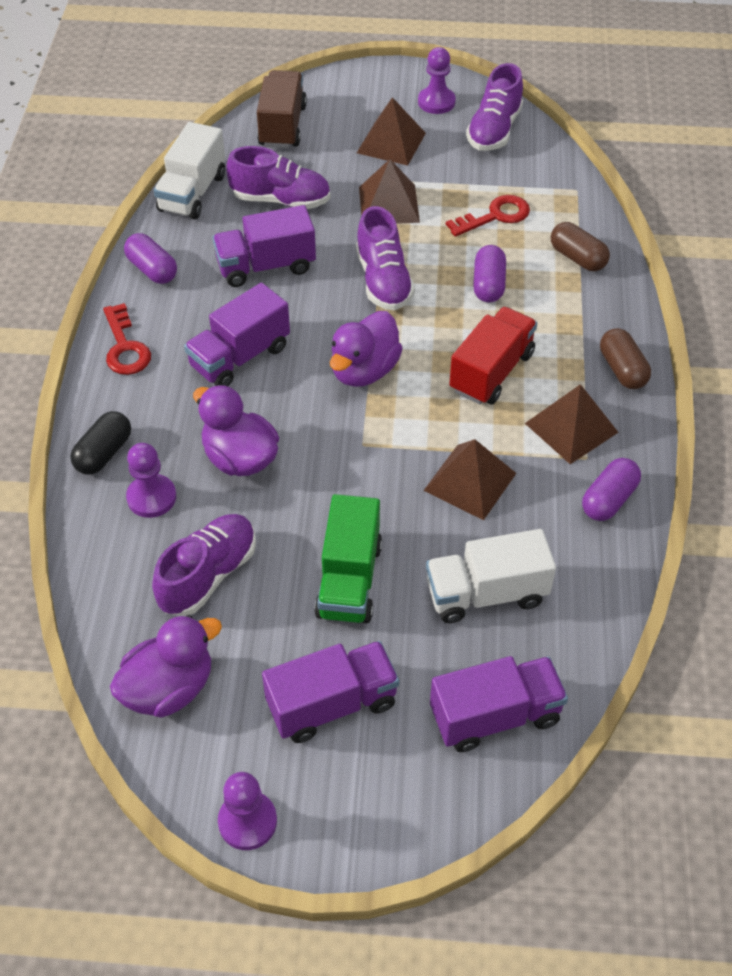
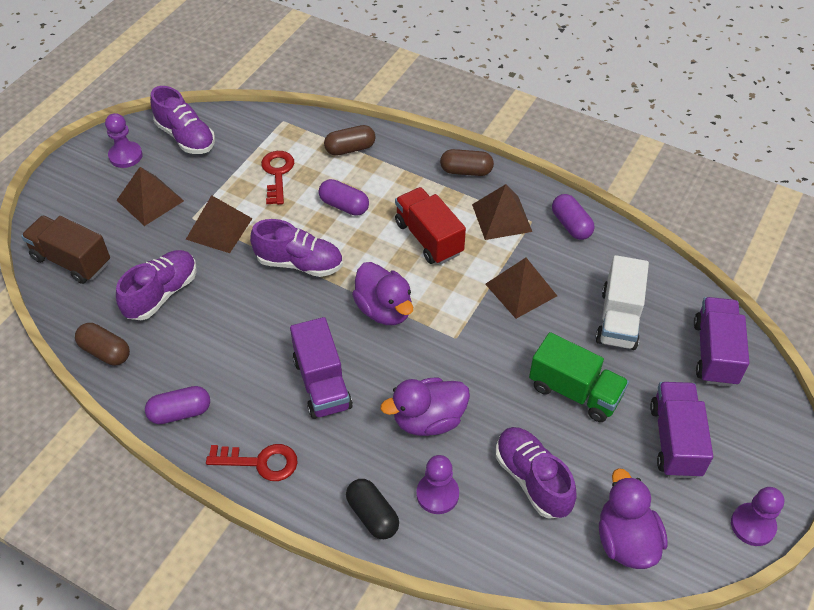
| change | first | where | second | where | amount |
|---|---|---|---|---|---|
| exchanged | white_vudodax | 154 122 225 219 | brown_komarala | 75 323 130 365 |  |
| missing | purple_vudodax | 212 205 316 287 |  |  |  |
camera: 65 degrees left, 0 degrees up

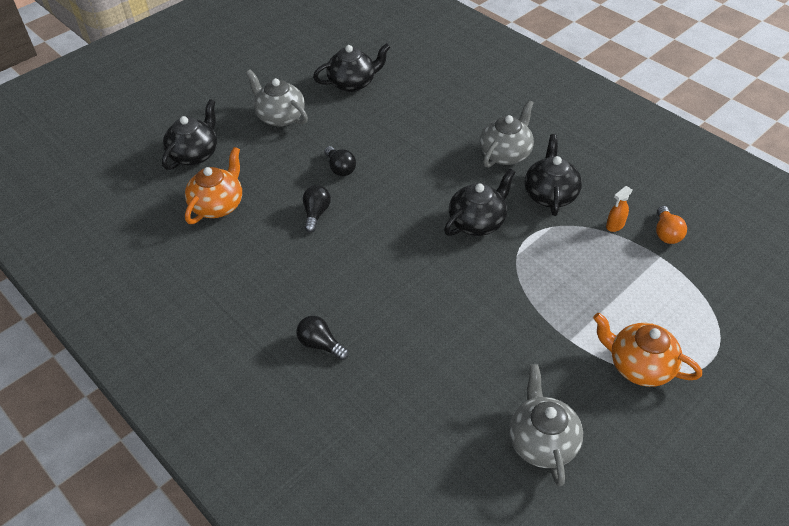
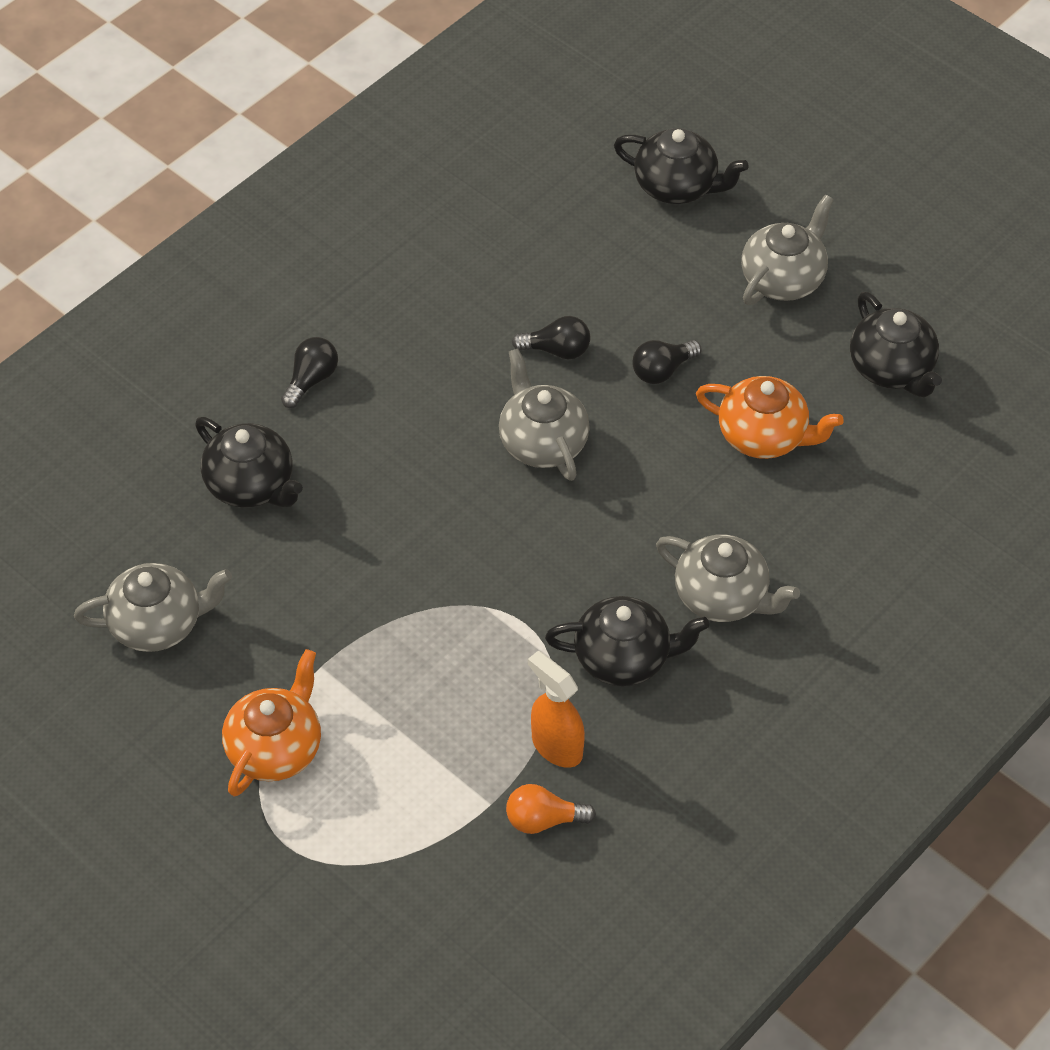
| change | first | where | second | where | amount |
|---|---|---|---|---|---|
| relocated | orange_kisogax | 185 147 242 224 |  | 696 376 844 459 |  |
| relocated | black_kisogax | 444 168 516 236 |  | 195 417 303 508 |  |
| size | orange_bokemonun | 606 186 632 232 |  | 528 651 585 768 | x1.57 |
| appeared |  |  | grey_kisogax | 499 348 590 481 |  |
camera: 85 degrees right, 5 degrees up

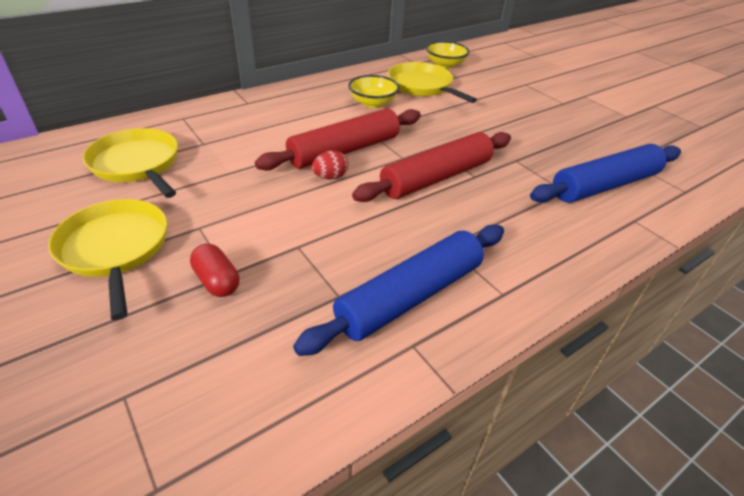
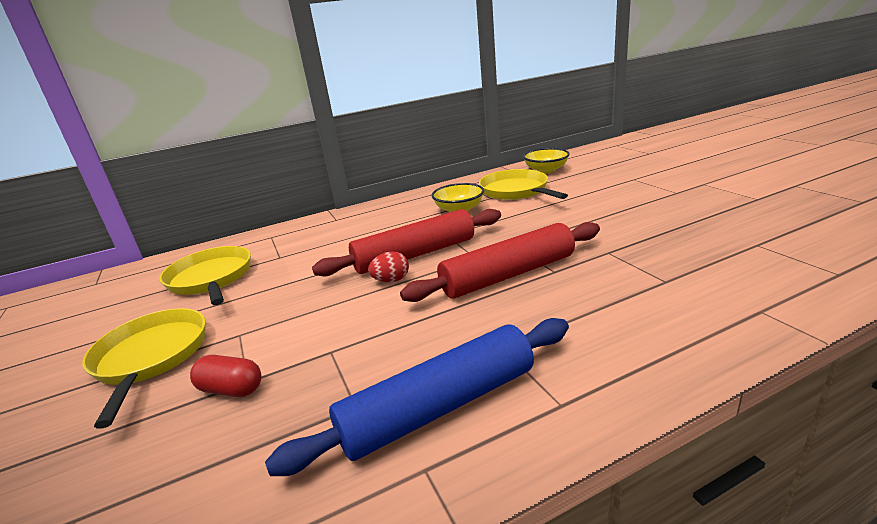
| change | first | where | second | where | amount |
|---|---|---|---|---|---|
| missing | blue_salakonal | 530 144 681 203 |  |  |  |
| spun | red_komarala | 190 244 239 297 |  | 190 355 261 397 | 45 degrees counterclockwise |
camera: 15 degrees right, 15 degrees down

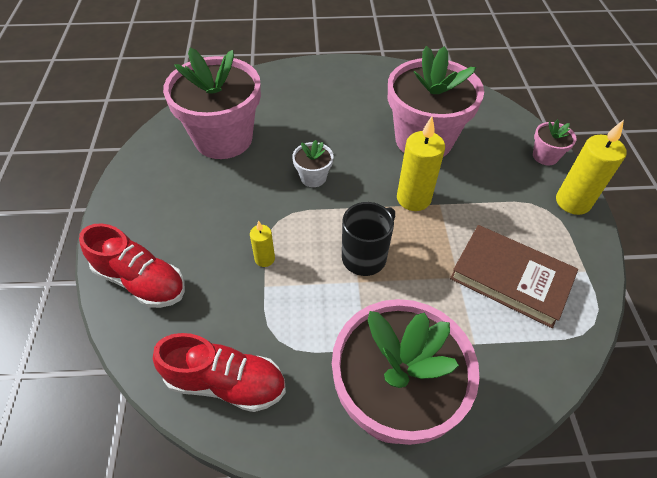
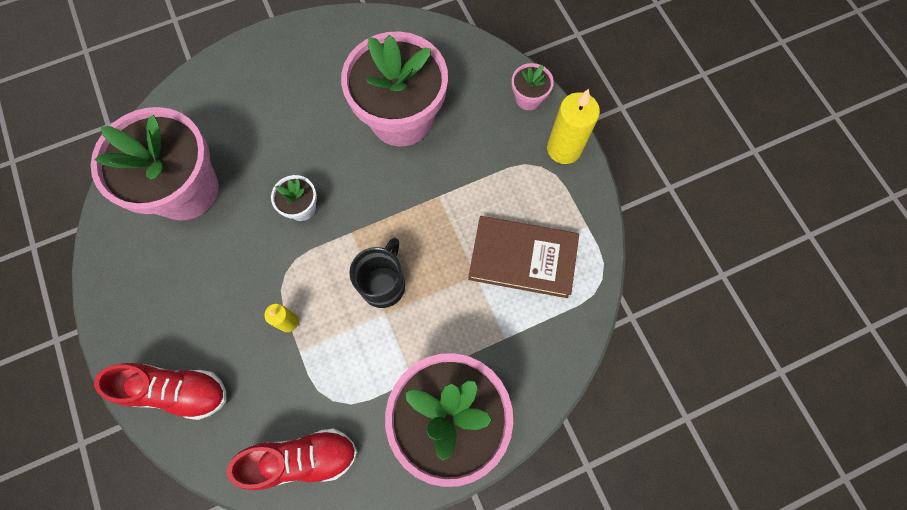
| change | first | where | second | where | amount |
|---|---|---|---|---|---|
| missing | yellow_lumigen | 397 116 445 211 |  |  |  |
camera: 20 degrees left, 20 degrees up

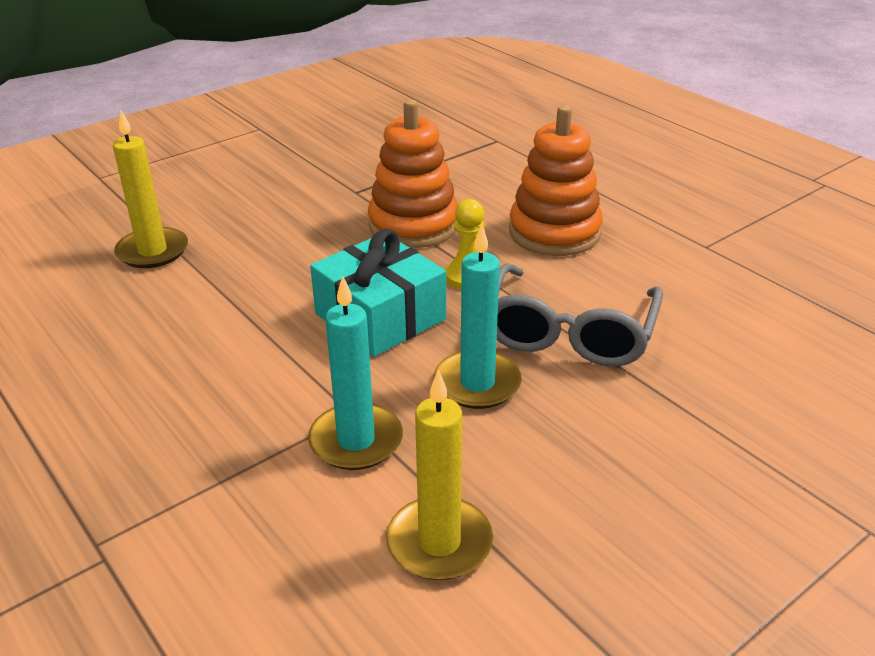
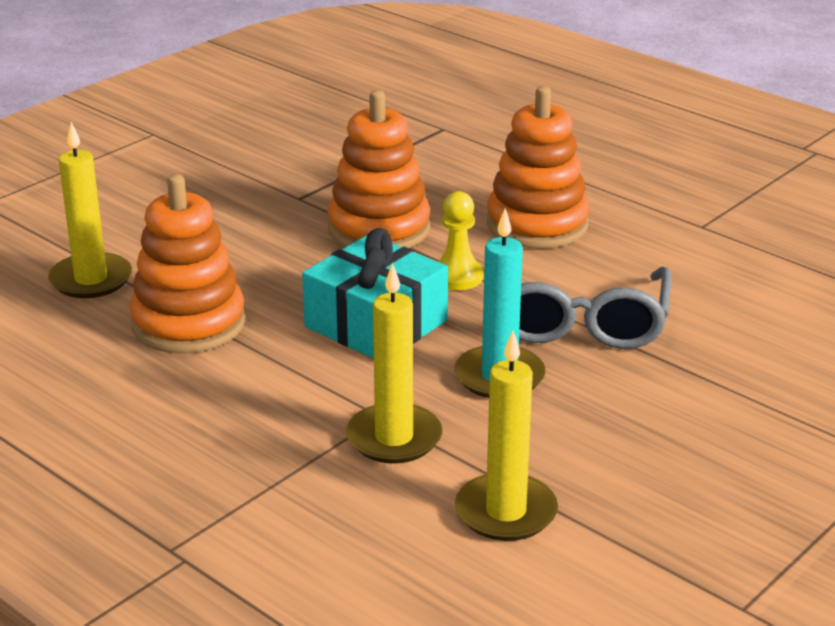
| change | first | where | second | where | amount |
|---|---|---|---|---|---|
| colour | turquoise_lumigen | 308 276 403 470 | yellow_lumigen | 346 263 442 463 |  |
| appeared |  |  | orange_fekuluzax | 129 174 245 354 |  |
camera: 10 degrees left, 5 degrees down

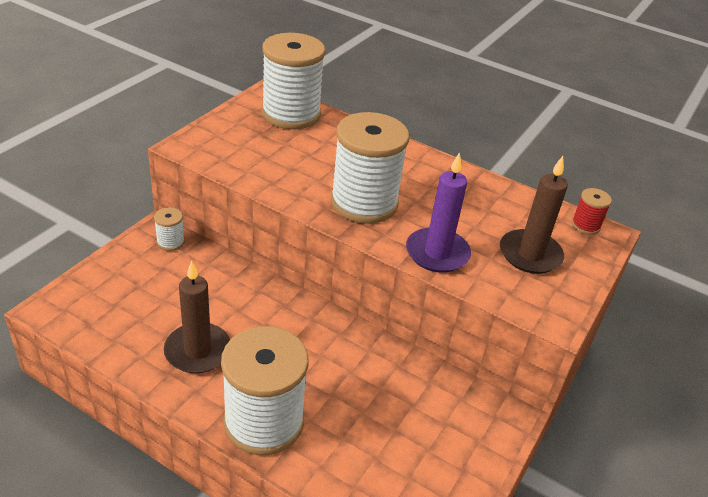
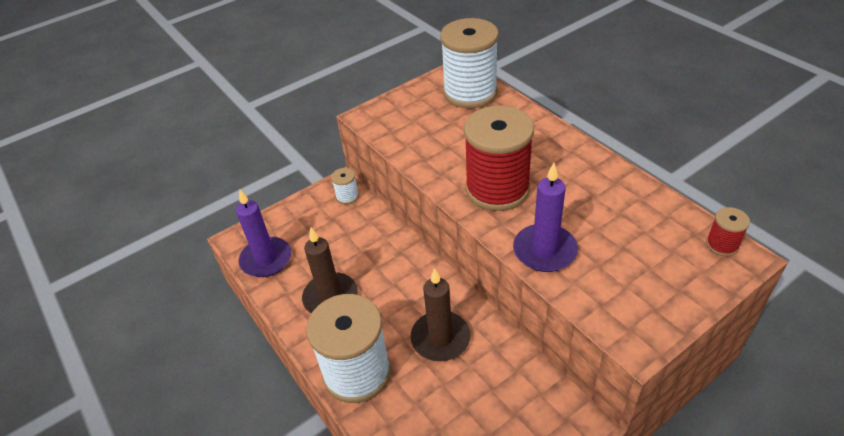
| change | first | where | second | where | amount |
|---|---|---|---|---|---|
| colour | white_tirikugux | 331 112 409 224 | red_tirikugux | 464 106 534 211 |  |
| relocated | brown_lumigen | 500 156 568 274 |  | 410 268 471 361 |  |
| appeared |  |  | purple_lumigen | 236 190 291 277 |  |
camera: 30 degrees right, 5 degrees up

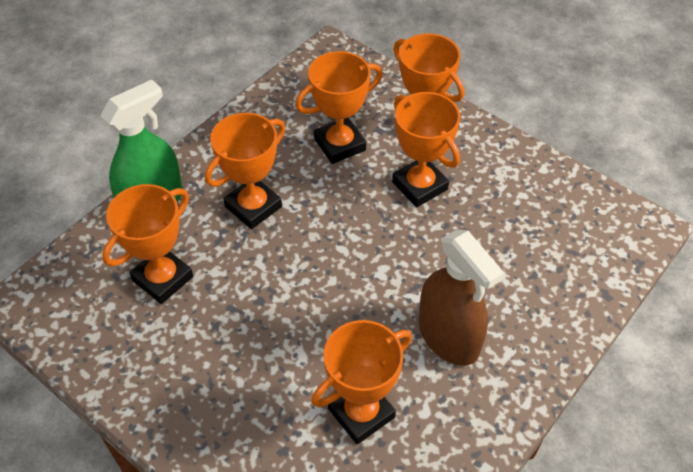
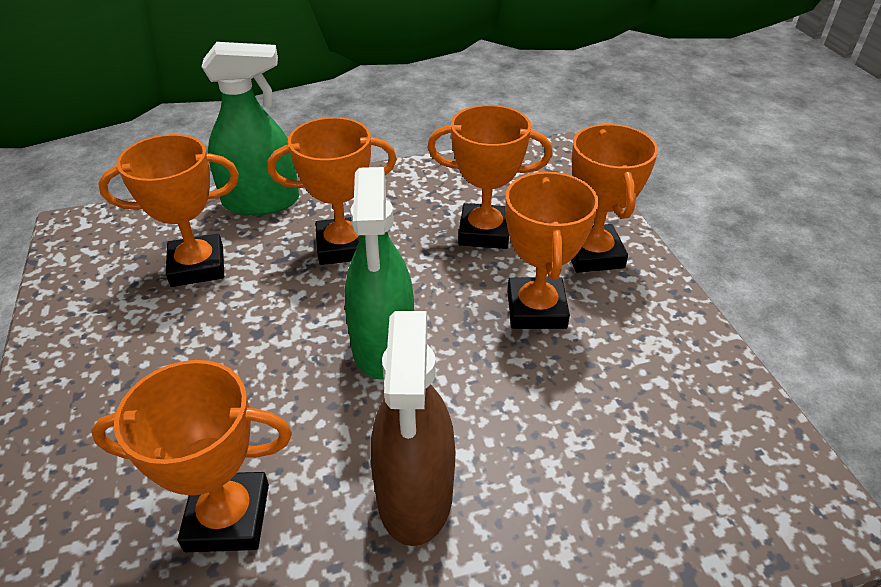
| change | first | where | second | where | amount |
|---|---|---|---|---|---|
| appeared |  |  | green_bokemonun | 345 167 414 380 |  |
camera: 35 degrees right, 10 degrees down

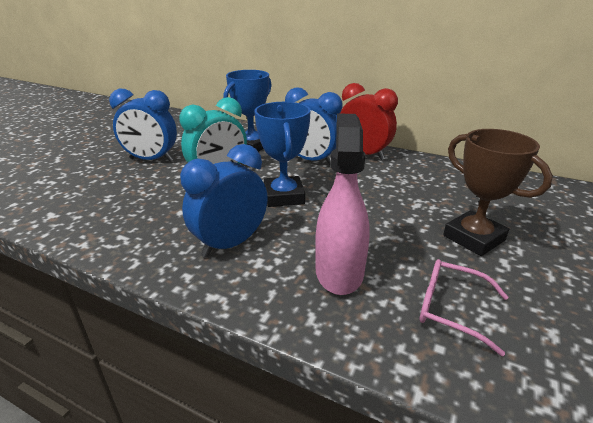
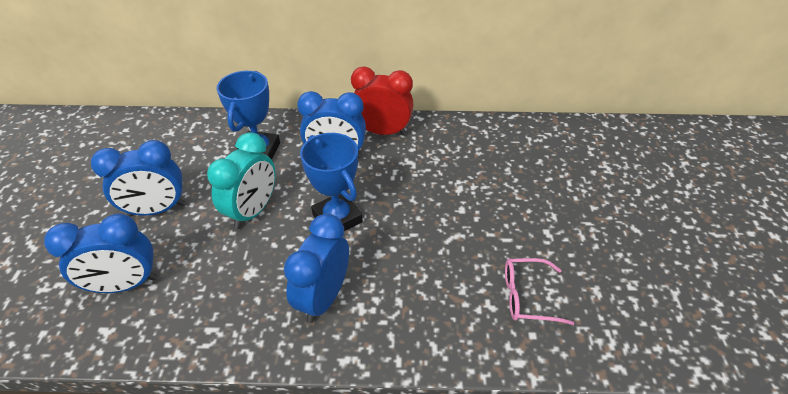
| change | first | where | second | where | amount |
|---|---|---|---|---|---|
| missing | pink_bokemonun | 315 113 370 295 |  |  |  |
| missing | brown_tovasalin | 443 129 553 256 |  |  |  |
| appeared |  |  | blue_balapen | 44 214 157 293 |  |
camera: 25 degrees left, 15 degrees up

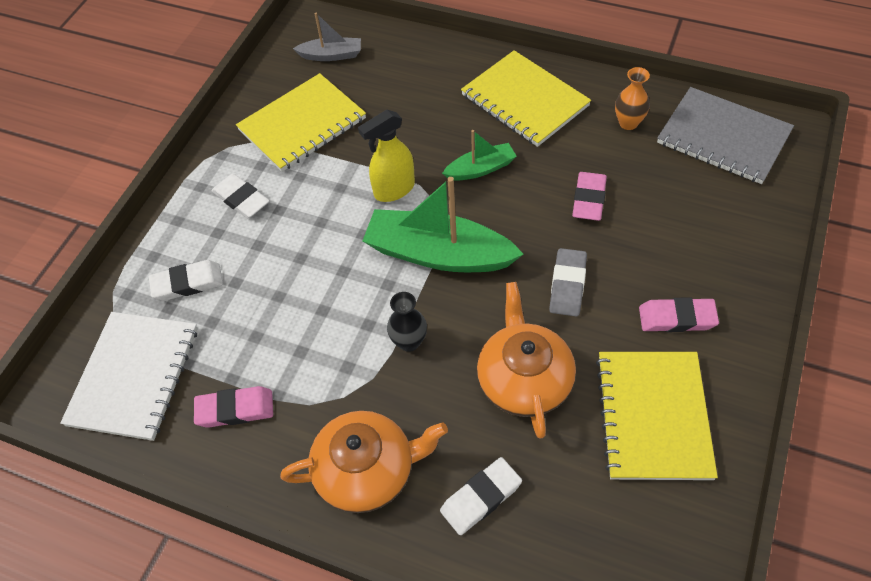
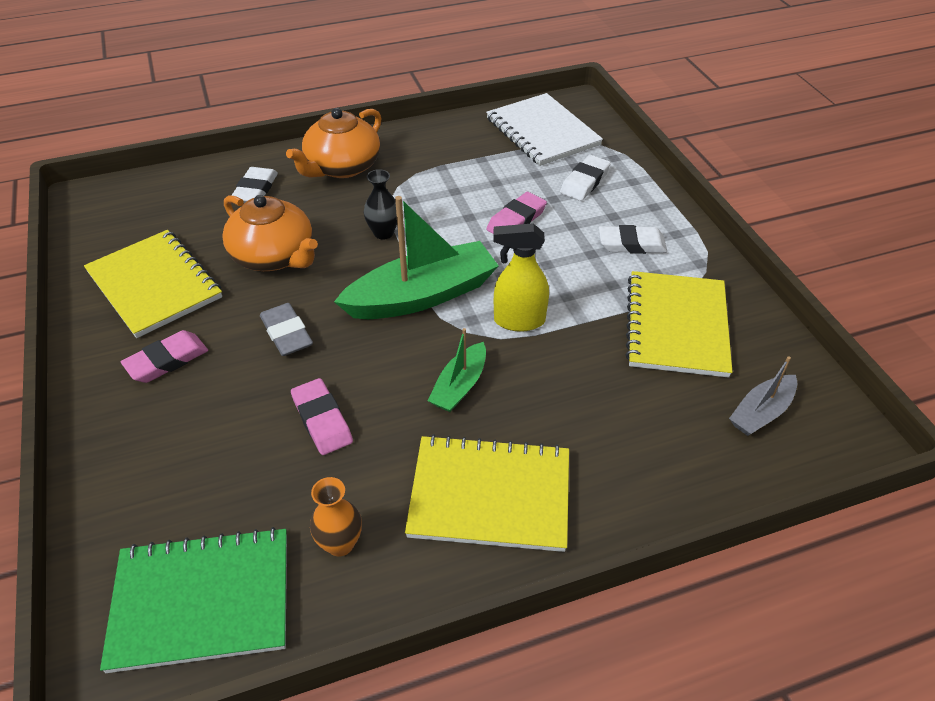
| change | first | where | second | where | amount |
|---|---|---|---|---|---|
| colour | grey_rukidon | 657 87 794 184 | green_rukidon | 100 527 287 673 |  |
| spun | yellow_bokemonun | 358 110 415 202 |  | 493 223 549 332 | 105 degrees counterclockwise |
| relocated | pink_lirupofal | 194 386 273 428 |  | 486 192 547 234 |  |
camera: 135 degrees right, 10 degrees down

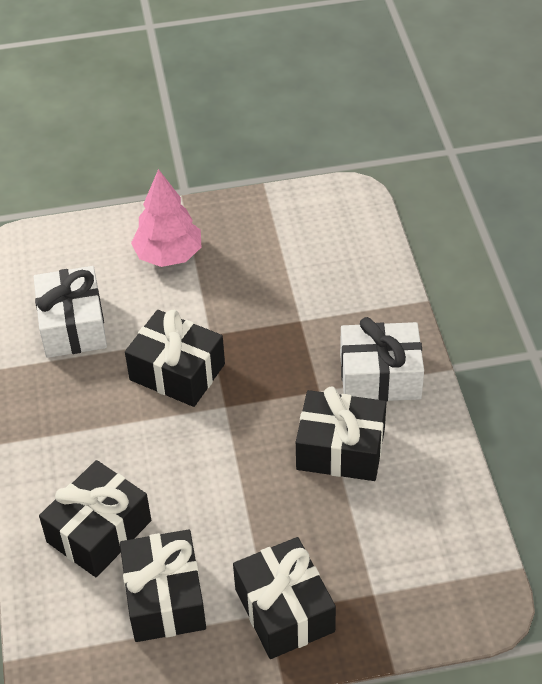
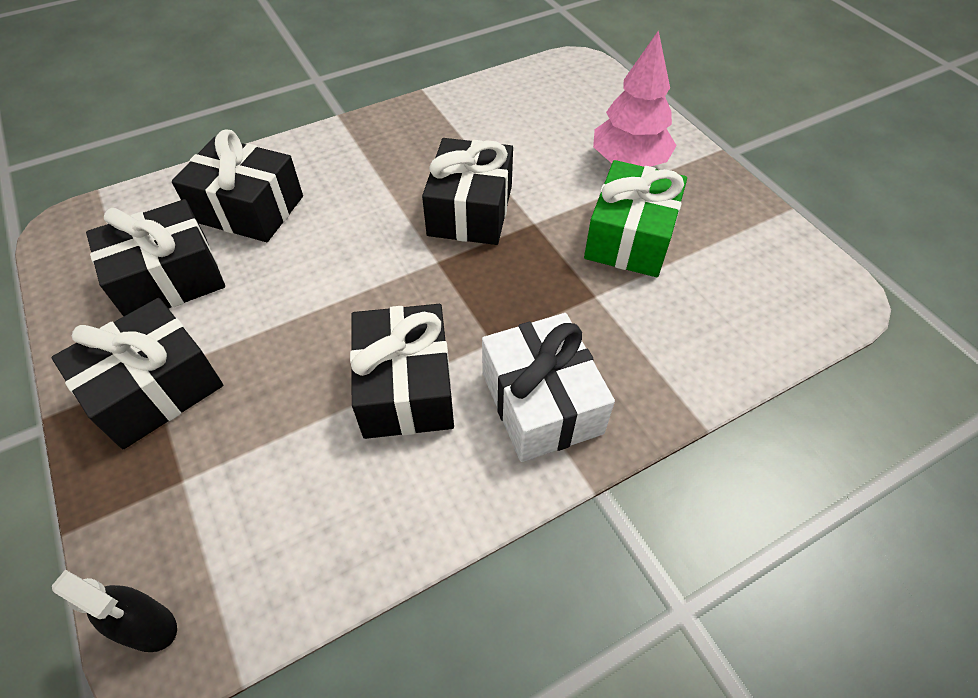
| change | first | where | second | where | amount |
|---|---|---|---|---|---|
| missing | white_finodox | 34 266 107 358 |  |  |  |
| appeared |  |  | green_finodox | 584 160 687 277 |  |
| appeared |  |  | black_bokemonun | 52 570 177 652 |  |
camera: 70 degrees right, 5 degrees up

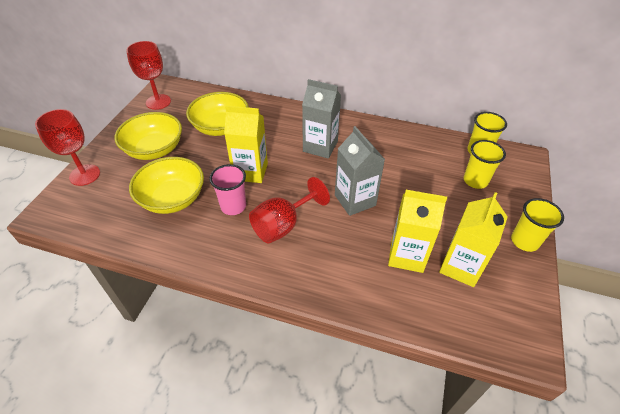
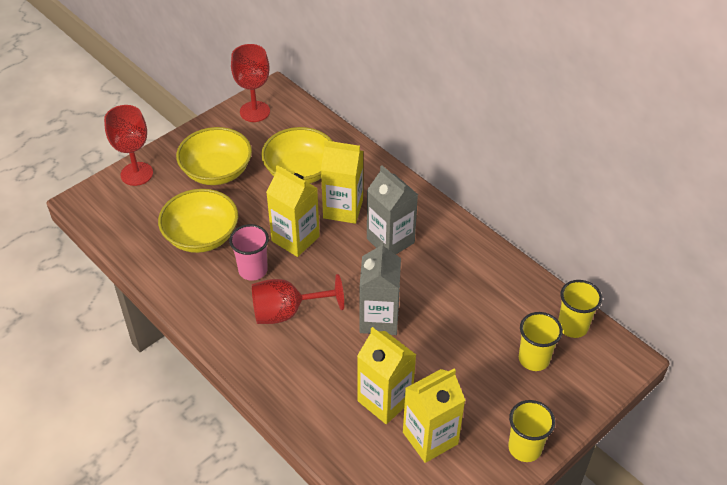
| change | first | where | second | where | amount |
|---|---|---|---|---|---|
| appeared |  |  | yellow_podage | 321 140 363 224 |  |
camera: 30 degrees right, 0 degrees up

